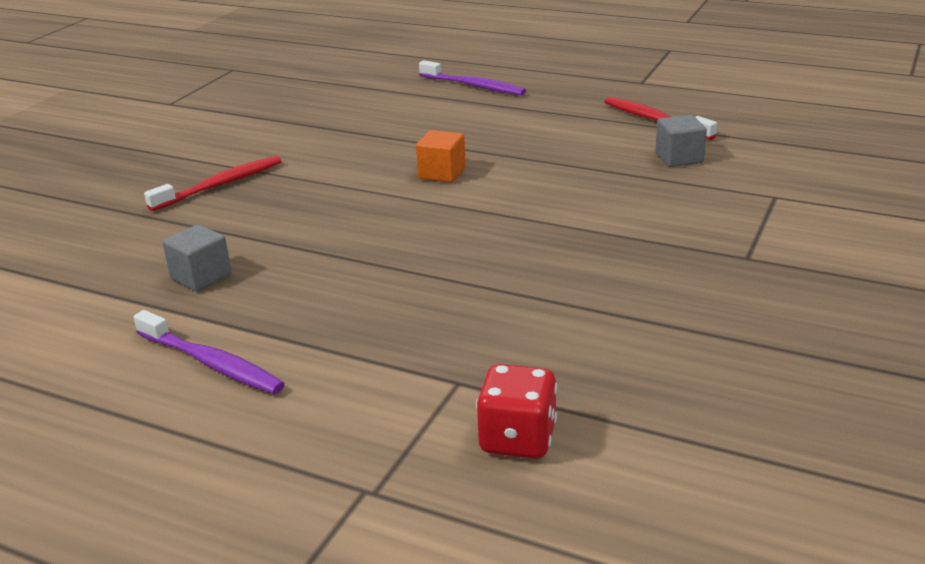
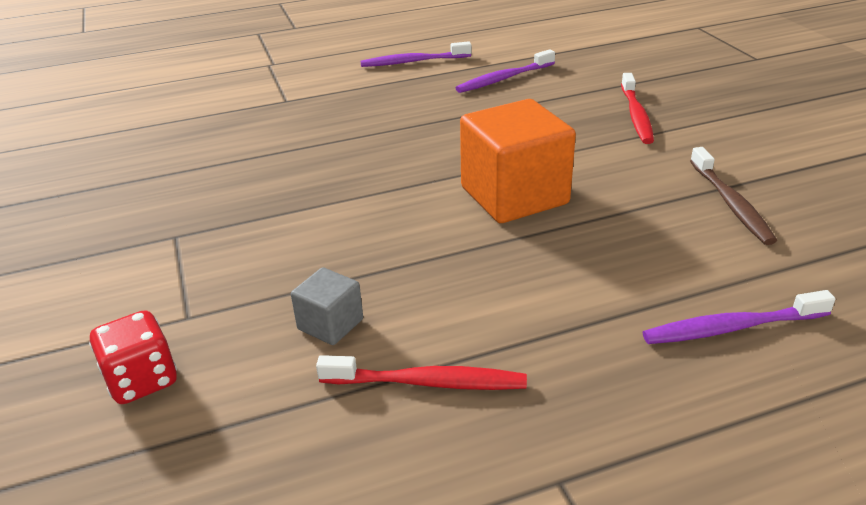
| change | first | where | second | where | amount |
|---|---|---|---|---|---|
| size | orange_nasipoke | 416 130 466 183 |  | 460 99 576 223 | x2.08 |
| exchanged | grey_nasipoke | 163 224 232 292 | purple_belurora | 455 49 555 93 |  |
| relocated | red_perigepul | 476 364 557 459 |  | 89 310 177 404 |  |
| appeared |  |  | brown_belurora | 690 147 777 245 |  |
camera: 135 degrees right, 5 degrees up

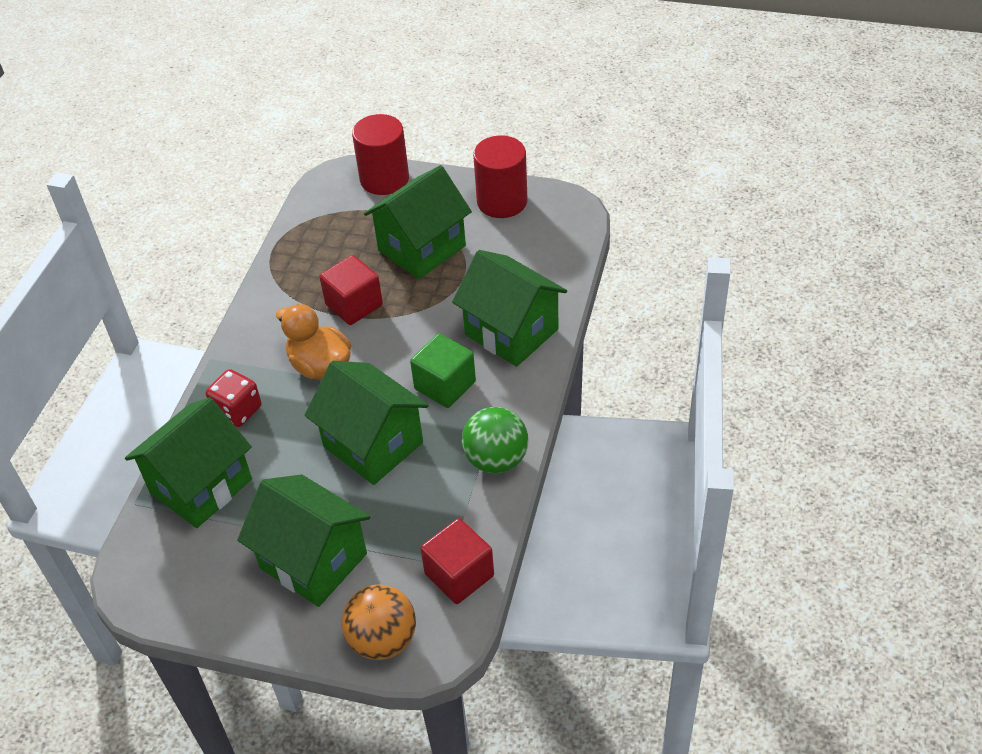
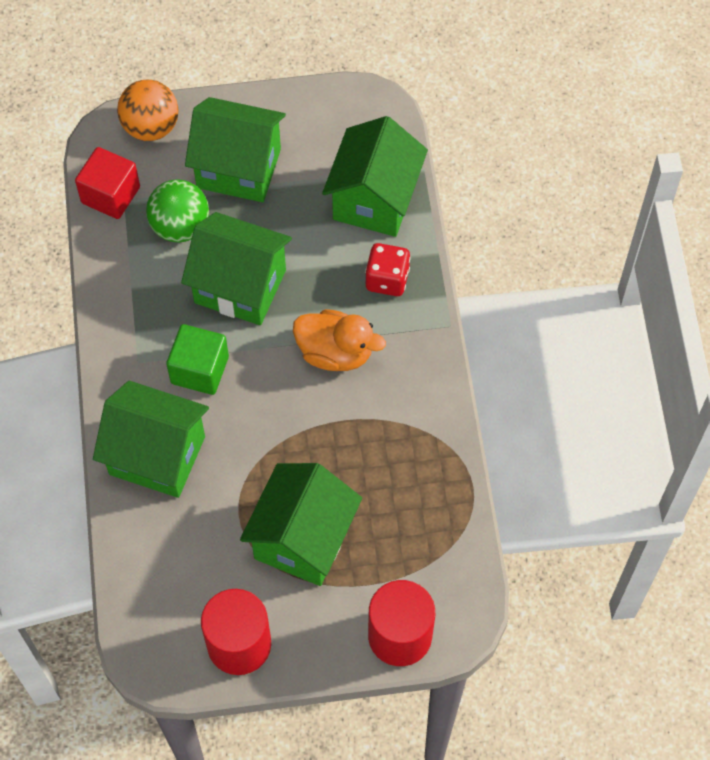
| change | first | where | second | where | amount |
|---|---|---|---|---|---|
| missing | red_nasipoke | 319 255 383 325 |  |  |  |
| relocated | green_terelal | 462 407 528 473 |  | 146 179 209 242 |  |
camera: 155 degrees right, 15 degrees up

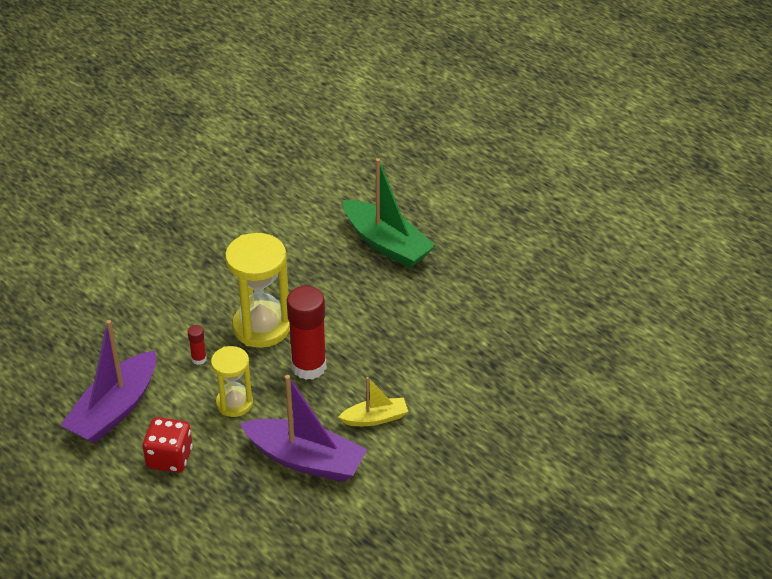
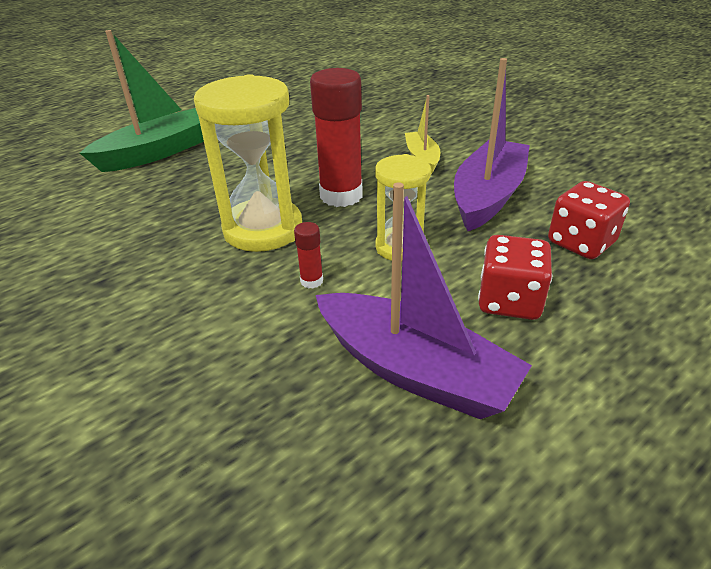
| change | first | where | second | where | amount |
|---|---|---|---|---|---|
| appeared |  |  | red_perigepul | 548 181 630 259 |  |
camera: 85 degrees left, 5 degrees down

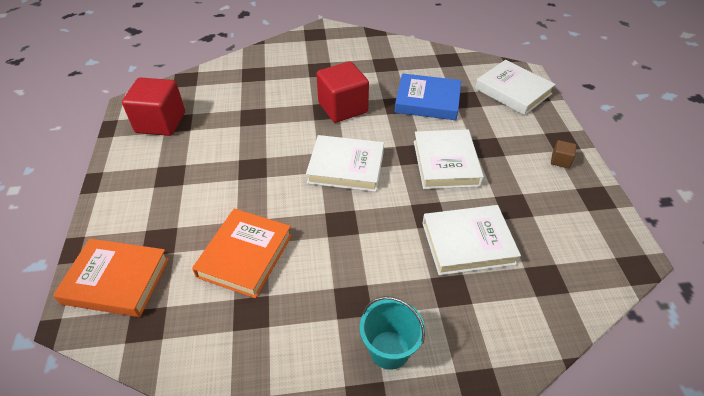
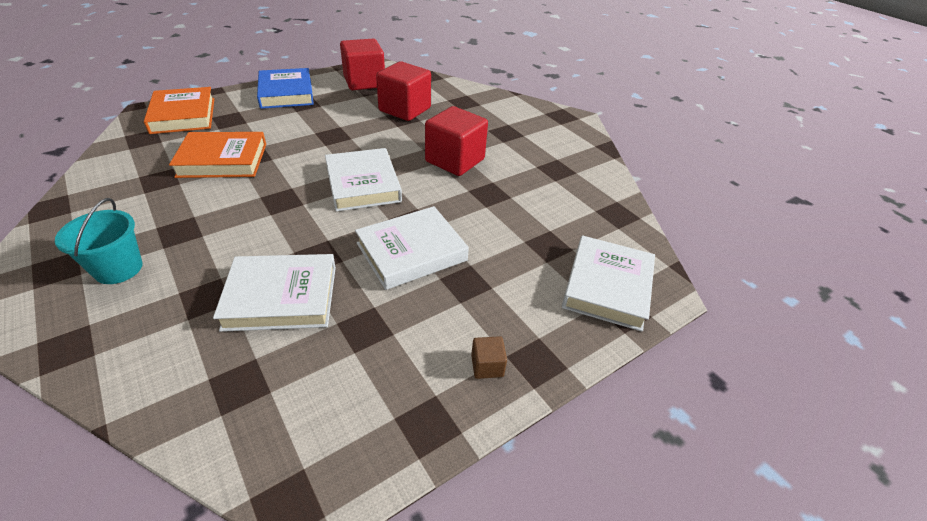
| change | first | where | second | where | amount |
|---|---|---|---|---|---|
| relocated | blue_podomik | 395 73 461 120 |  | 257 68 314 109 |  |
| spun | white_podomik | 422 205 521 275 |  | 213 254 336 332 | 60 degrees counterclockwise |
| appeared |  |  | red_nasipoke | 376 62 431 121 |  |
camera: 60 degrees right, 5 degrees down

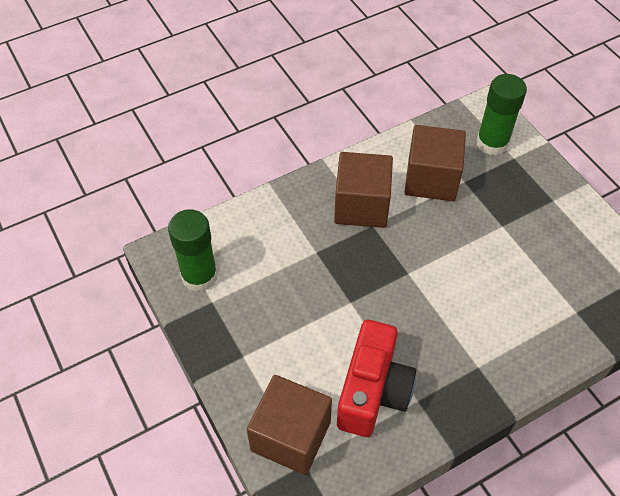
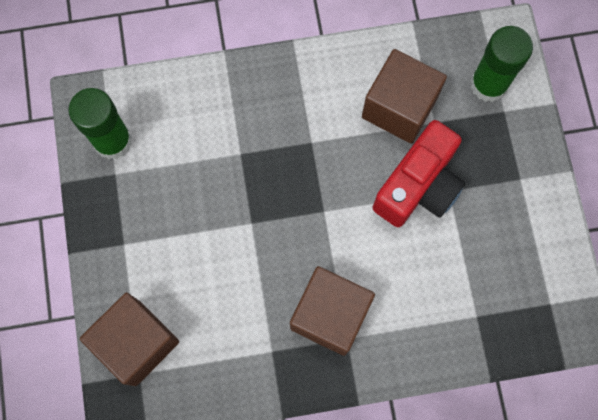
| change | first | where | second | where | amount |
|---|---|---|---|---|---|
| relocated | brown_nasipoke | 334 152 393 228 |  | 290 266 375 356 |  |
| relocated | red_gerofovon | 337 320 416 437 |  | 373 120 465 227 |  |
camera: 20 degrees right, 20 degrees up

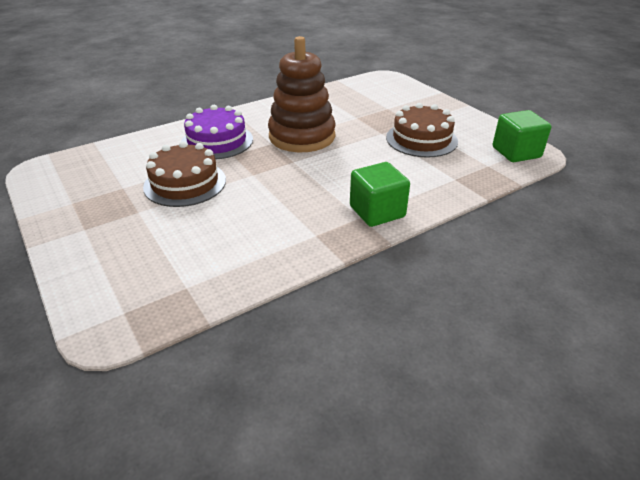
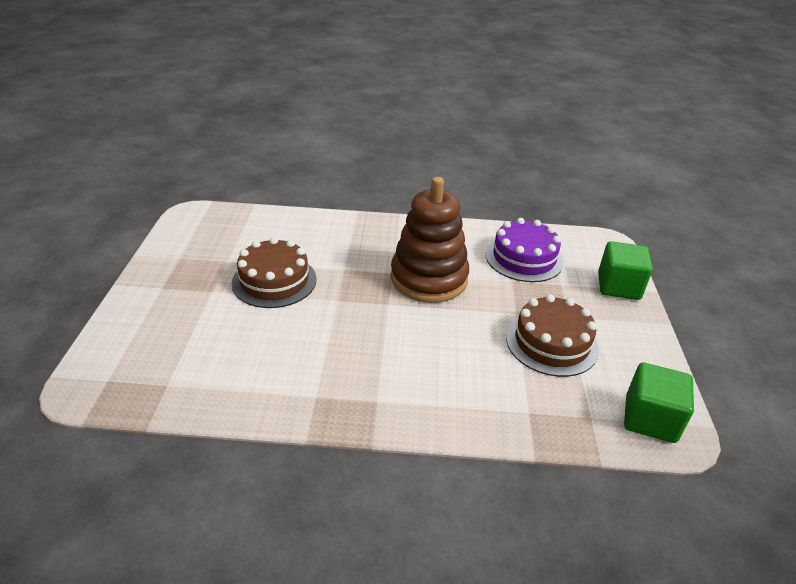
| change | first | where | second | where | amount |
|---|---|---|---|---|---|
| relocated | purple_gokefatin | 181 105 253 159 |  | 486 218 564 282 |  |
| relocated | green_nasipoke | 350 162 410 227 |  | 598 241 653 300 |  |
camera: 35 degrees right, 0 degrees up

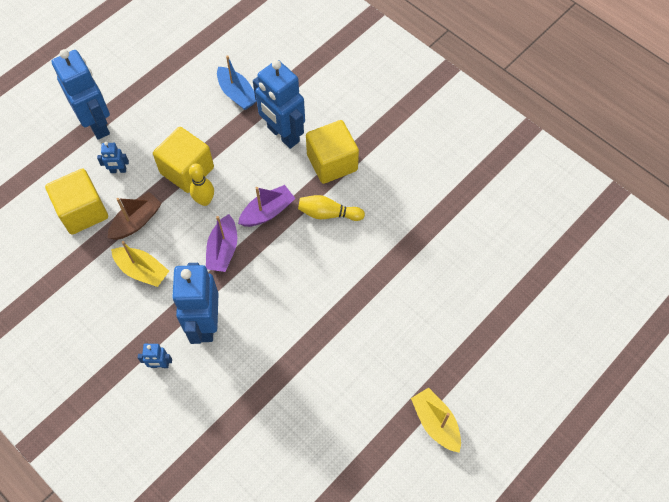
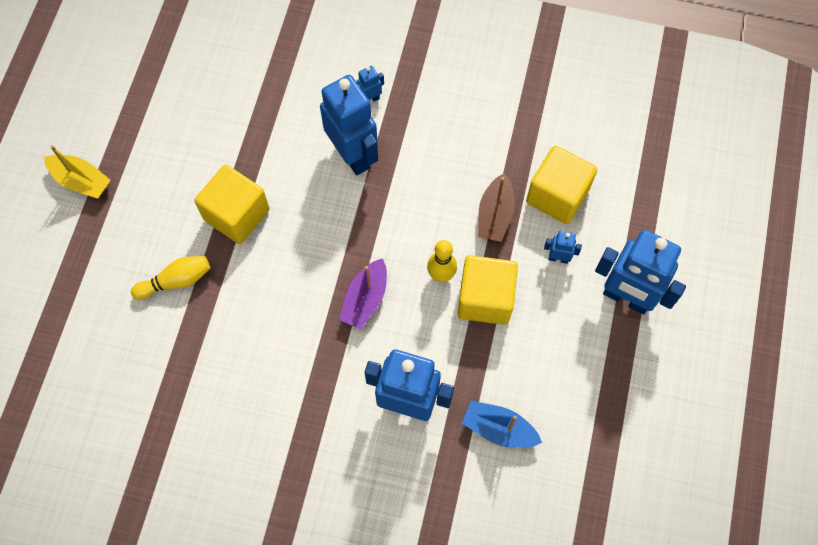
| change | first | where | second | where | amount |
|---|---|---|---|---|---|
| relocated | yellow_nasipoke | 306 120 359 184 |  | 194 164 270 244 |  |
| spun | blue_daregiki | 97 142 129 173 |  | 544 231 582 264 | 45 degrees clockwise |
| relocated | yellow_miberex | 298 195 365 221 |  | 131 256 210 300 |  |
| missing | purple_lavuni | 206 214 237 272 |  |  |  |
| missing | yellow_lavuni | 111 241 169 287 |  |  |  |
camera: 150 degrees right, 5 degrees up

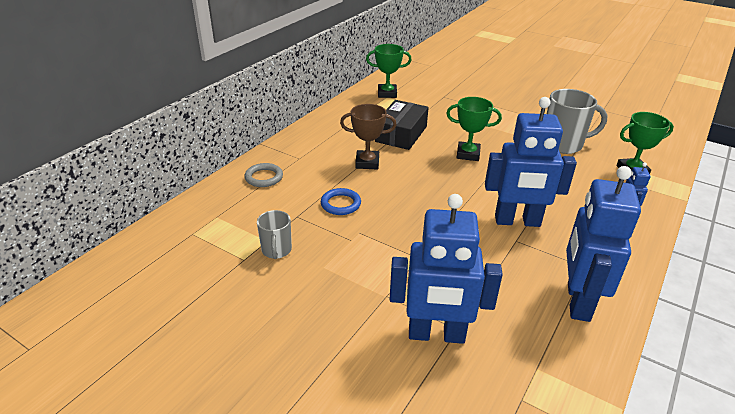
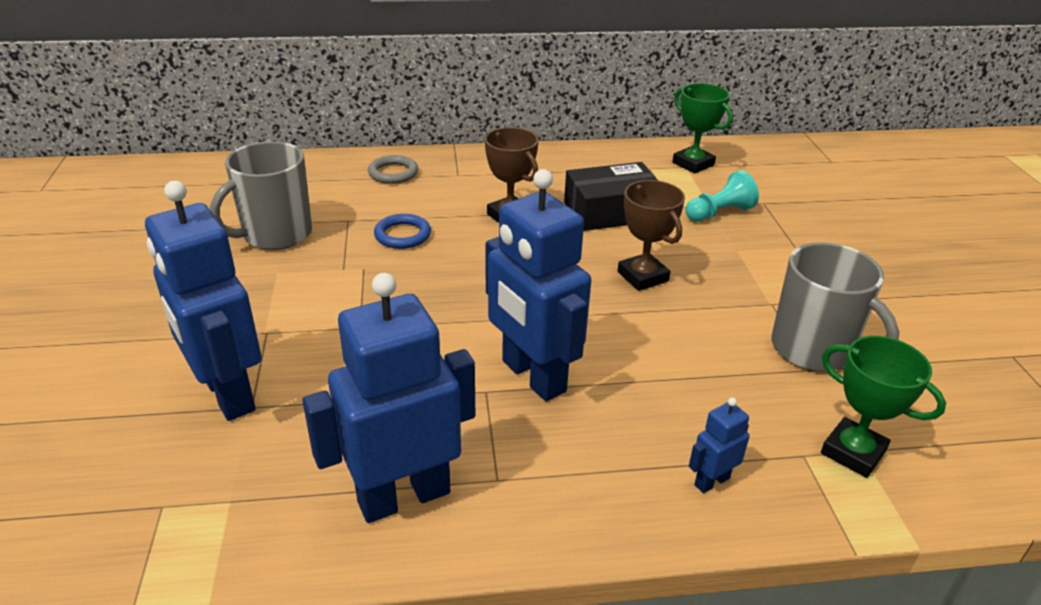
| change | first | where | second | where | amount |
|---|---|---|---|---|---|
| colour | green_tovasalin | 446 97 502 161 | brown_tovasalin | 618 180 685 291 |  |
| size | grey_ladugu | 257 210 292 259 |  | 210 141 312 250 | x1.76 |
| appeared |  |  | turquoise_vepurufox | 685 170 759 222 |  |
camera: 50 degrees right, 0 degrees up

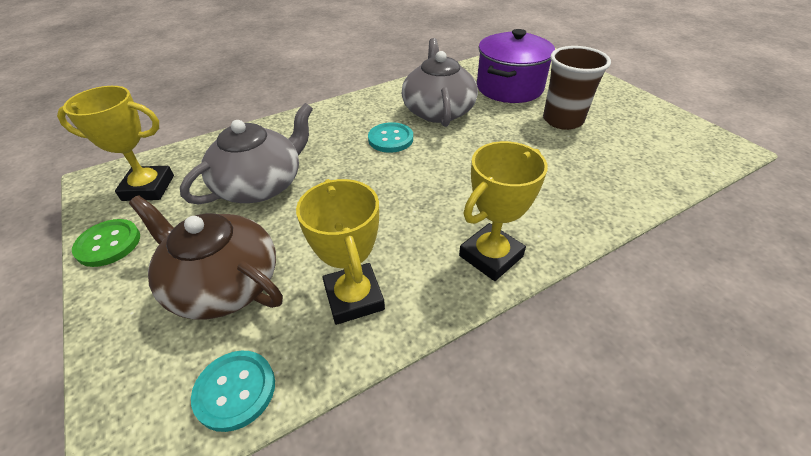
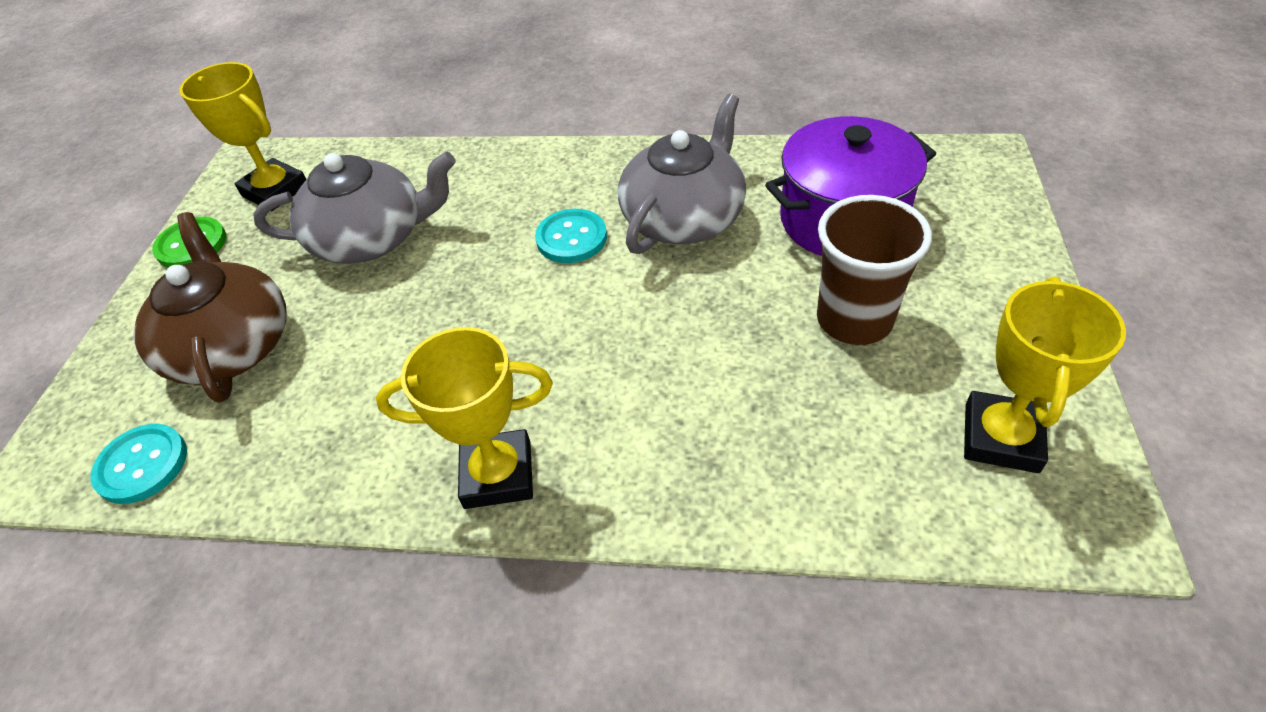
| change | first | where | second | where | amount |
|---|---|---|---|---|---|
| relocated | yellow_tovasalin | 296 179 385 325 |  | 964 276 1126 473 |  |
camera: 40 degrees right, 5 degrees up

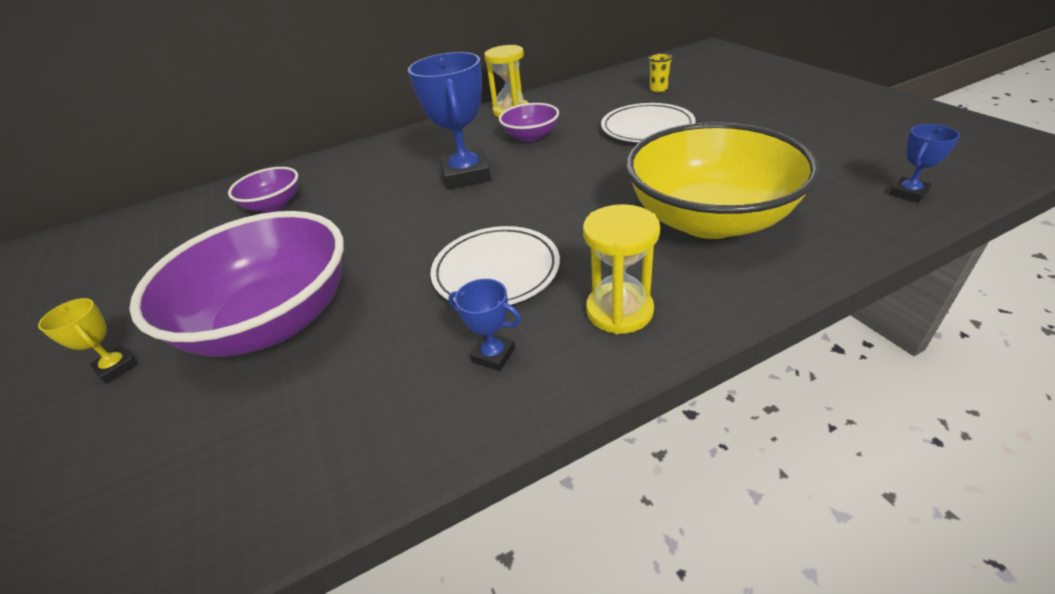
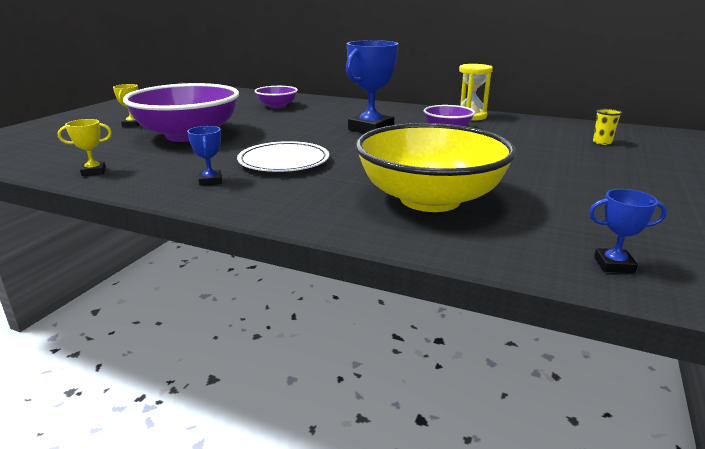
| change | first | where | second | where | amount |
|---|---|---|---|---|---|
| missing | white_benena | 601 103 696 142 |  |  |  |
| missing | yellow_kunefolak | 583 204 660 334 |  |  |  |
| appeared |  |  | yellow_tovasalin | 58 119 112 176 |  |
camera: 45 degrees right, 15 degrees down

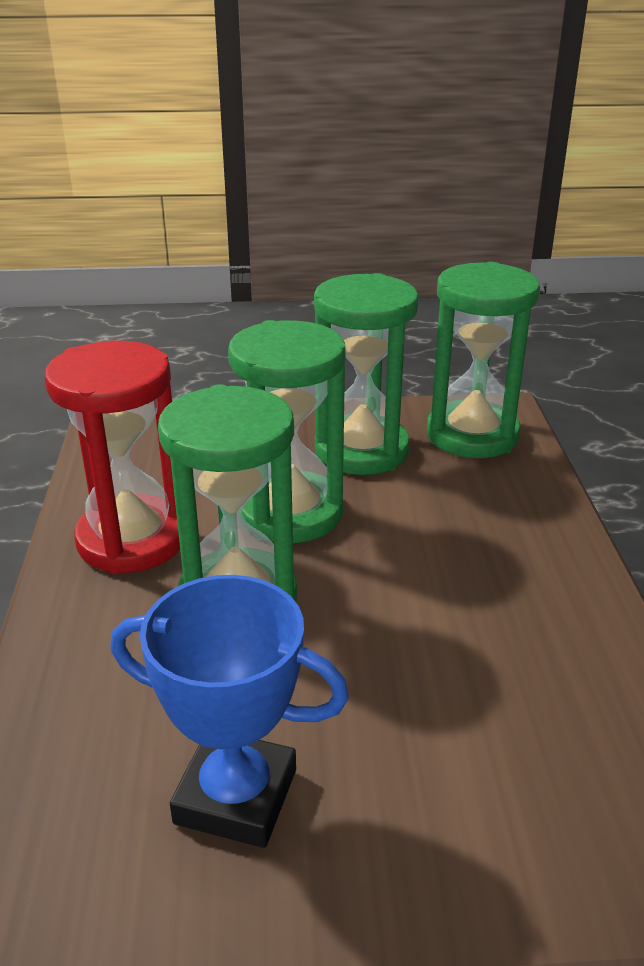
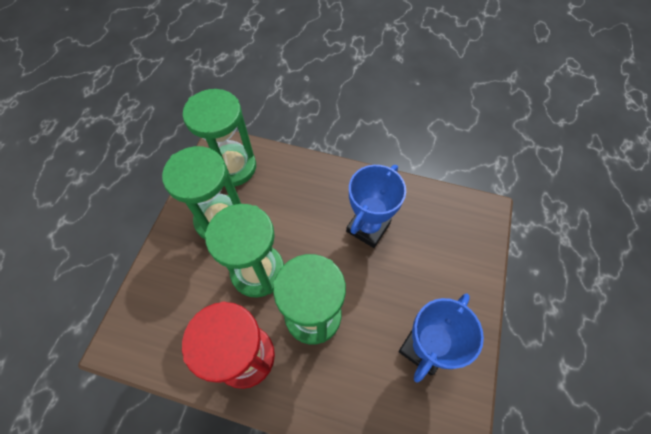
| change | first | where | second | where | amount |
|---|---|---|---|---|---|
| appeared |  |  | blue_tovasalin | 346 165 406 248 |  |
camera: 70 degrees left, 30 degrees up

